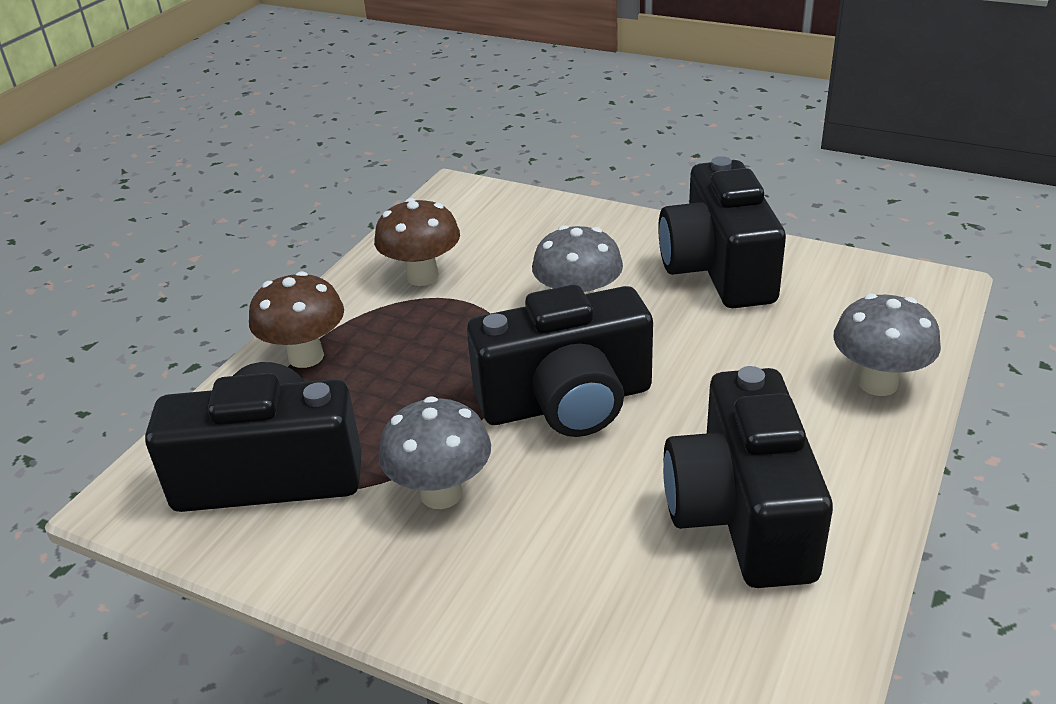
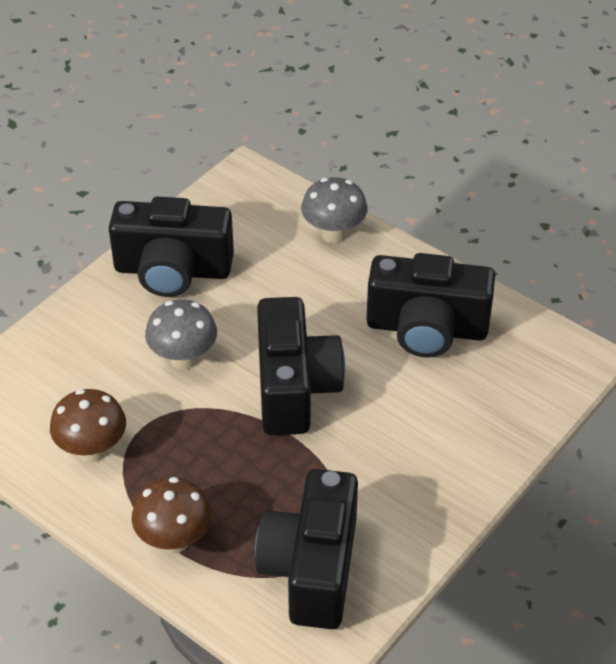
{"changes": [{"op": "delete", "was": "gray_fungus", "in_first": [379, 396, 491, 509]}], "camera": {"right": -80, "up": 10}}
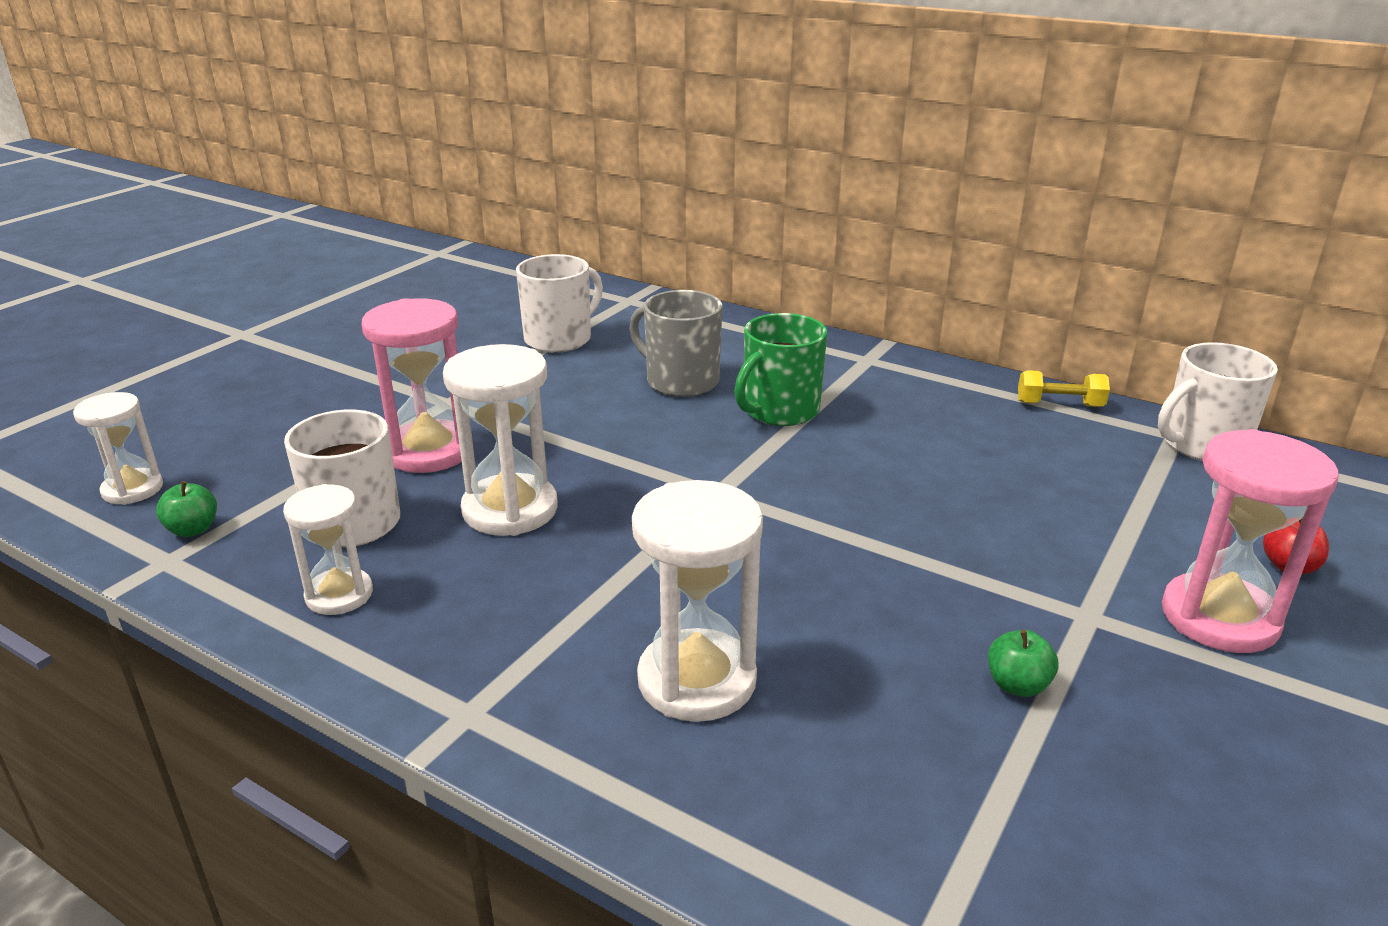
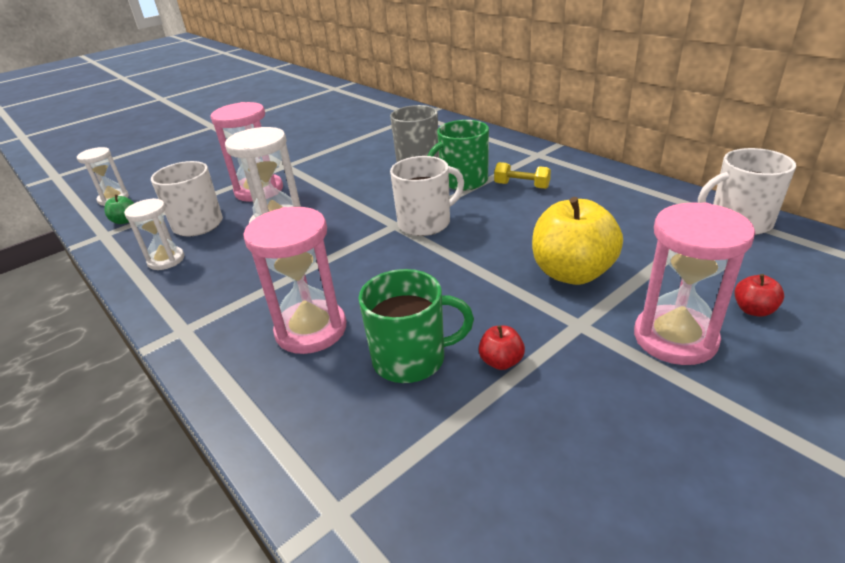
{"changes": [{"op": "move", "was": "white_tea_mug", "in_first": [516, 254, 603, 353], "in_second": [390, 156, 464, 236]}, {"op": "recolor", "was": "white_sand_timer", "now": "rose-pink_sand_timer", "in_first": [632, 480, 763, 722], "in_second": [243, 207, 346, 354]}, {"op": "recolor", "was": "emerald_toy_apple", "now": "crimson_toy_apple", "in_first": [988, 630, 1058, 697], "in_second": [479, 325, 525, 370]}, {"op": "move", "was": "bright_yellow_hand_weight", "in_first": [1018, 370, 1110, 407], "in_second": [494, 162, 551, 189]}, {"op": "insert", "now": "emerald_tea_mug", "in_second": [358, 269, 474, 383]}, {"op": "insert", "now": "bright_yellow_toy_apple", "in_second": [532, 197, 623, 285]}], "camera": {"right": 20, "up": 5}}
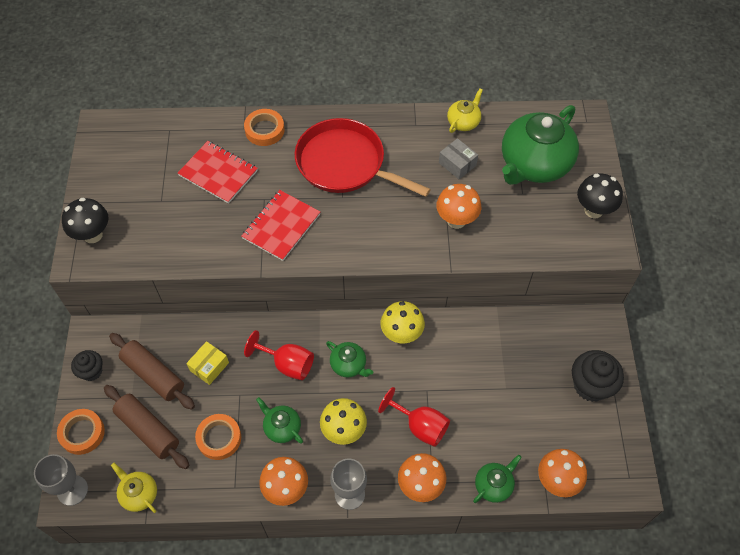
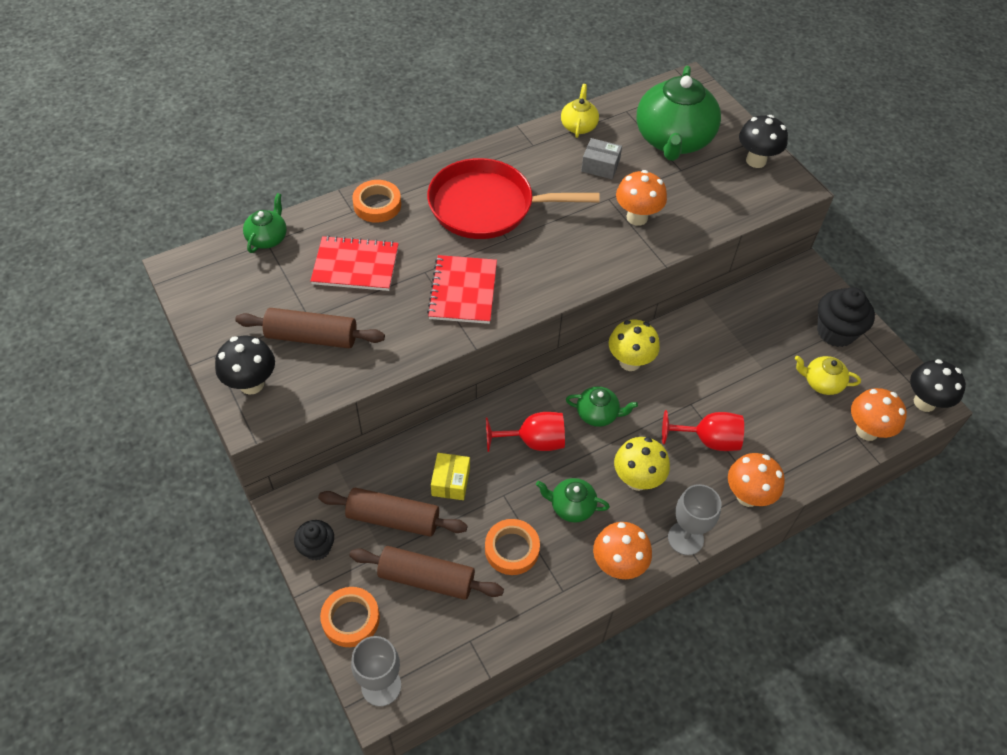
{"changes": [{"op": "move", "was": "bright_yellow_teapot", "in_first": [111, 463, 157, 513], "in_second": [795, 356, 861, 395]}, {"op": "move", "was": "emerald_teapot", "in_first": [473, 455, 522, 503], "in_second": [243, 193, 287, 253]}, {"op": "insert", "now": "brown_rolling_pin", "in_second": [235, 308, 385, 348]}, {"op": "insert", "now": "jet-black_fungus", "in_second": [910, 359, 966, 412]}], "camera": {"right": -30, "up": -5}}
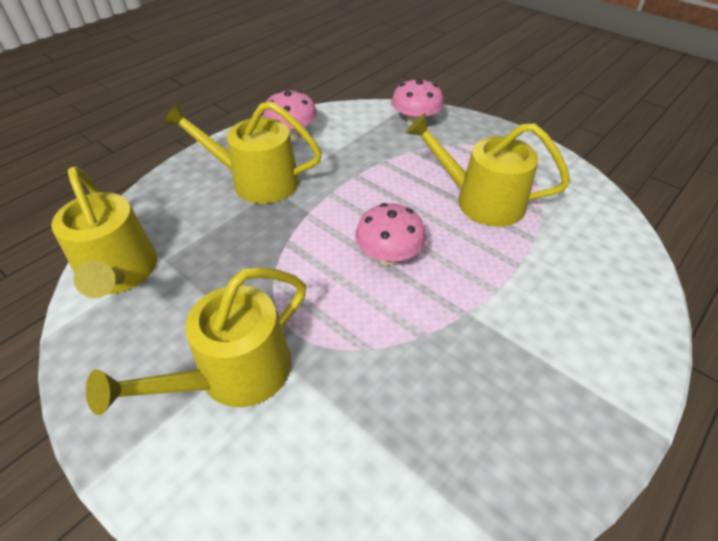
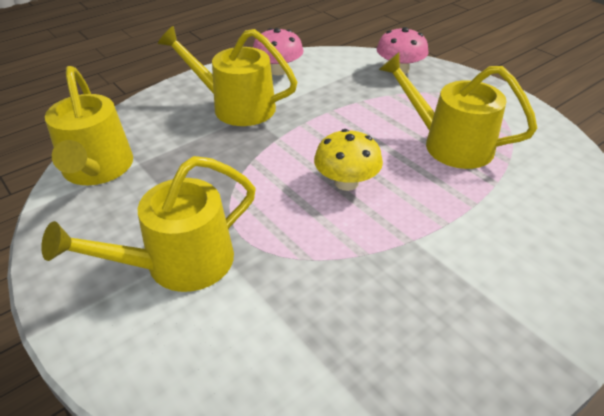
{"changes": [{"op": "recolor", "was": "rose-pink_fungus", "now": "bright_yellow_fungus", "in_first": [355, 203, 426, 266], "in_second": [314, 129, 383, 191]}], "camera": {"right": 10, "up": -5}}
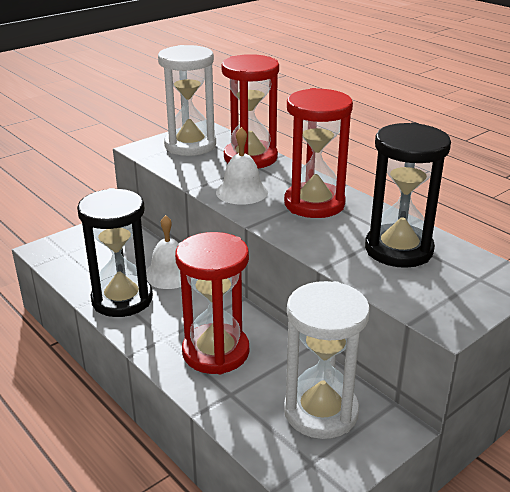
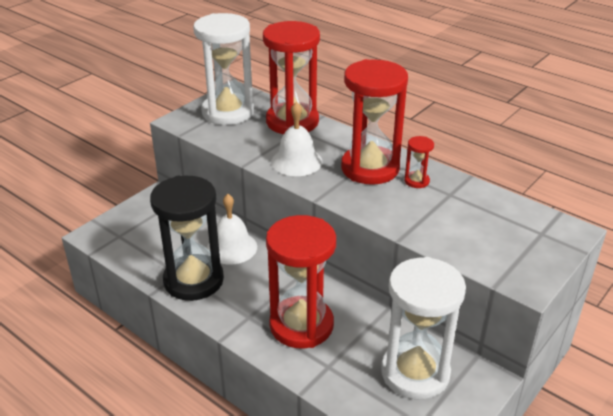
{"changes": [{"op": "delete", "was": "jet-black_sand_timer", "in_first": [365, 122, 451, 268]}, {"op": "insert", "now": "crimson_sand_timer", "in_second": [404, 136, 434, 188]}], "camera": {"right": -10, "up": 5}}
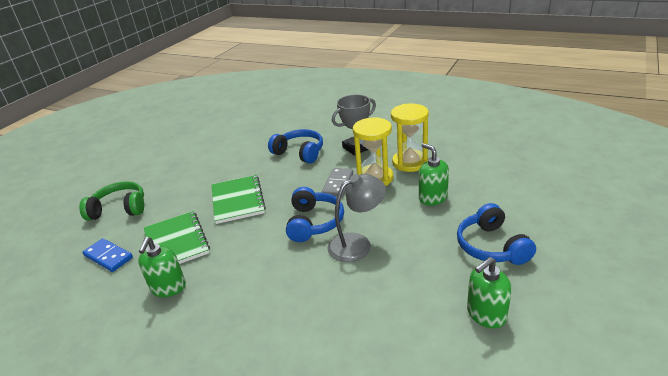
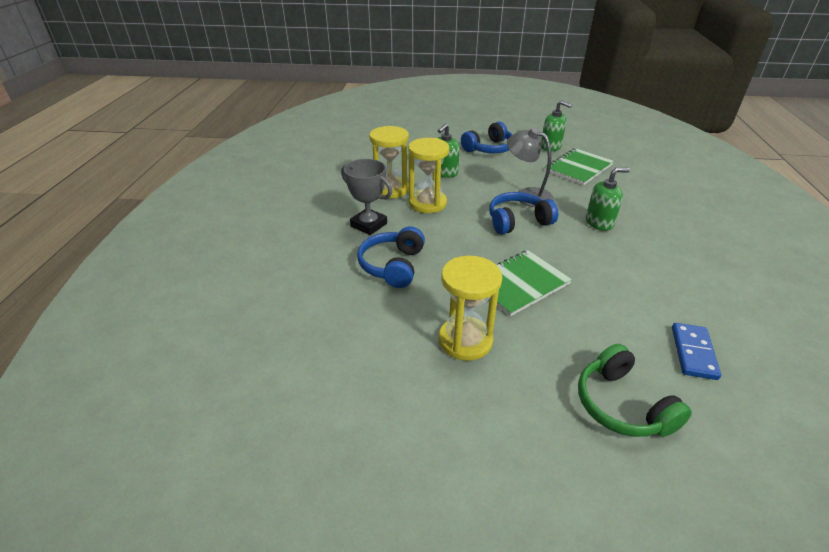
{"changes": [{"op": "move", "was": "emerald_soap_dispenser", "in_first": [138, 237, 186, 297], "in_second": [586, 168, 630, 231]}, {"op": "move", "was": "emerald_notepad", "in_first": [144, 211, 210, 264], "in_second": [545, 148, 614, 185]}, {"op": "delete", "was": "gray_domino", "in_first": [322, 168, 353, 197]}, {"op": "insert", "now": "bright_yellow_sand_timer", "in_second": [439, 256, 502, 361]}], "camera": {"right": -115, "up": 5}}
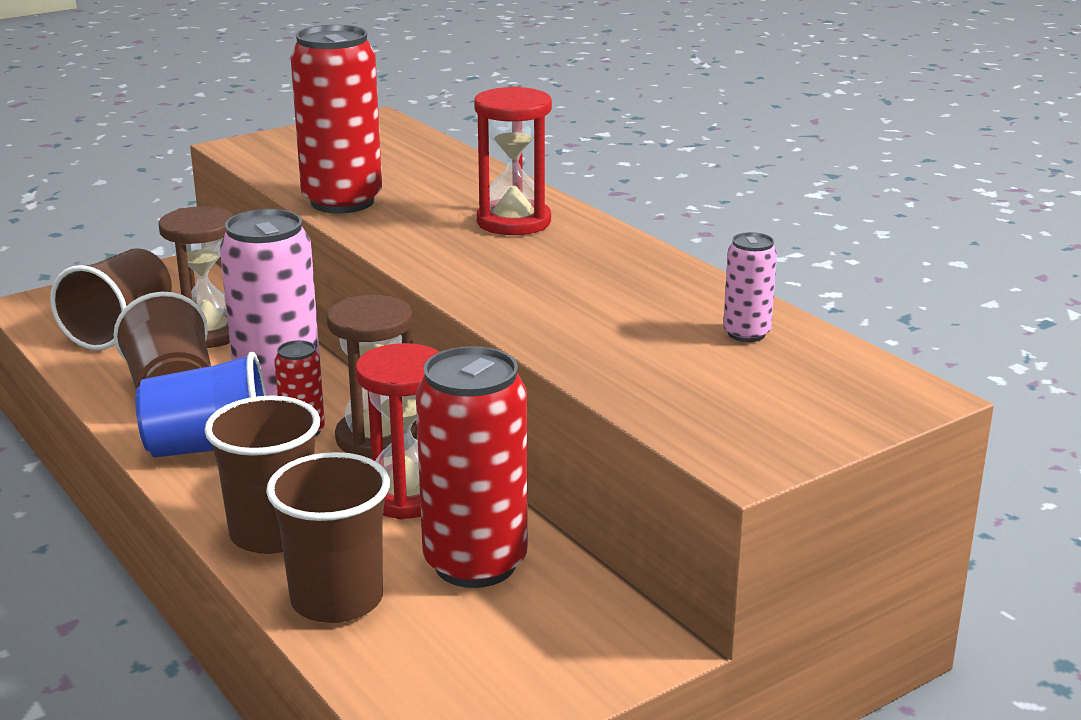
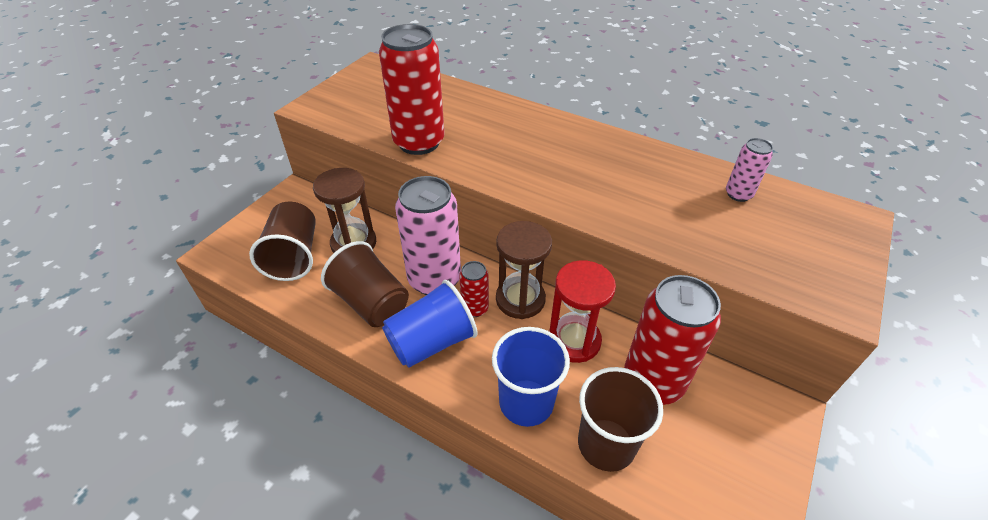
{"changes": [{"op": "recolor", "was": "brown_tumbler", "now": "blue_tumbler", "in_first": [204, 395, 320, 554], "in_second": [492, 327, 570, 427]}, {"op": "delete", "was": "crimson_sand_timer", "in_first": [474, 86, 552, 235]}], "camera": {"right": -25, "up": 20}}
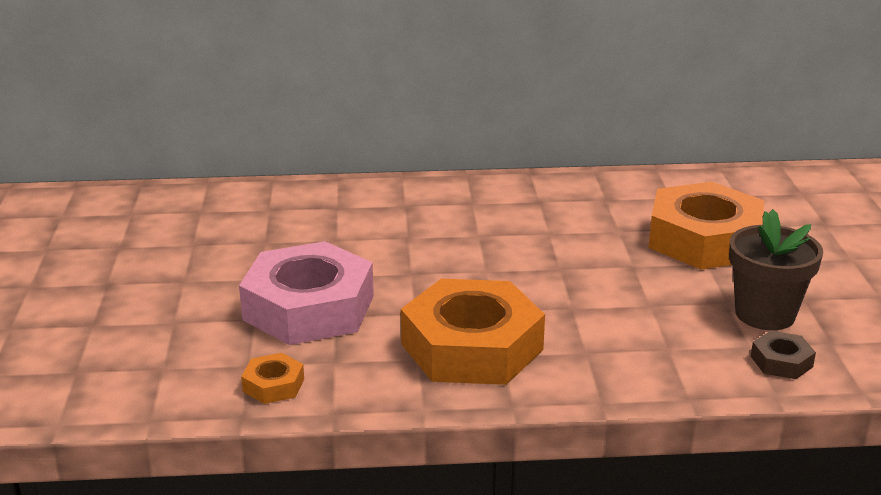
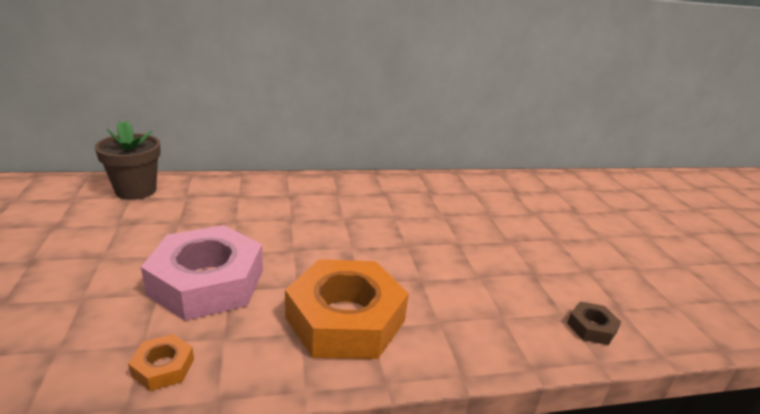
{"changes": [{"op": "delete", "was": "orange-coloured_hexagon_nut", "in_first": [649, 182, 764, 270]}, {"op": "move", "was": "brown_potted_plant", "in_first": [729, 209, 823, 330], "in_second": [95, 121, 161, 200]}], "camera": {"right": -10, "up": 0}}
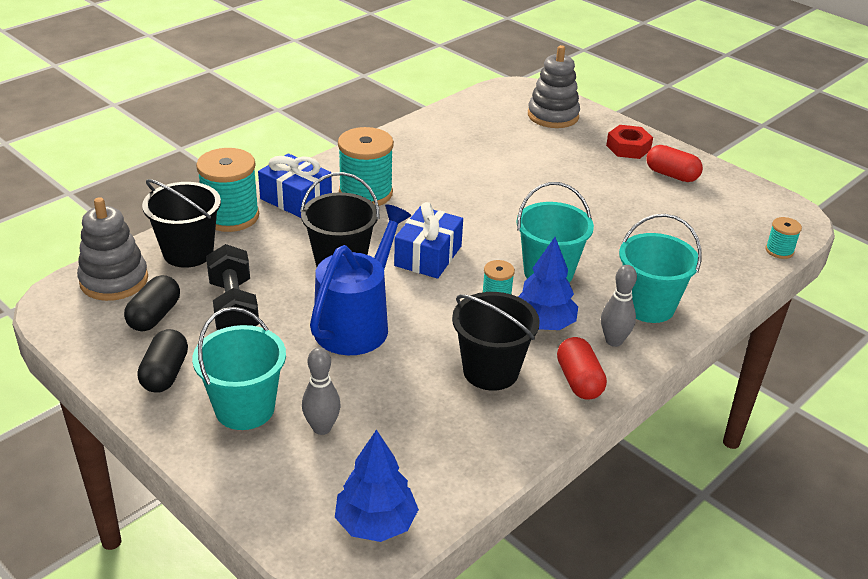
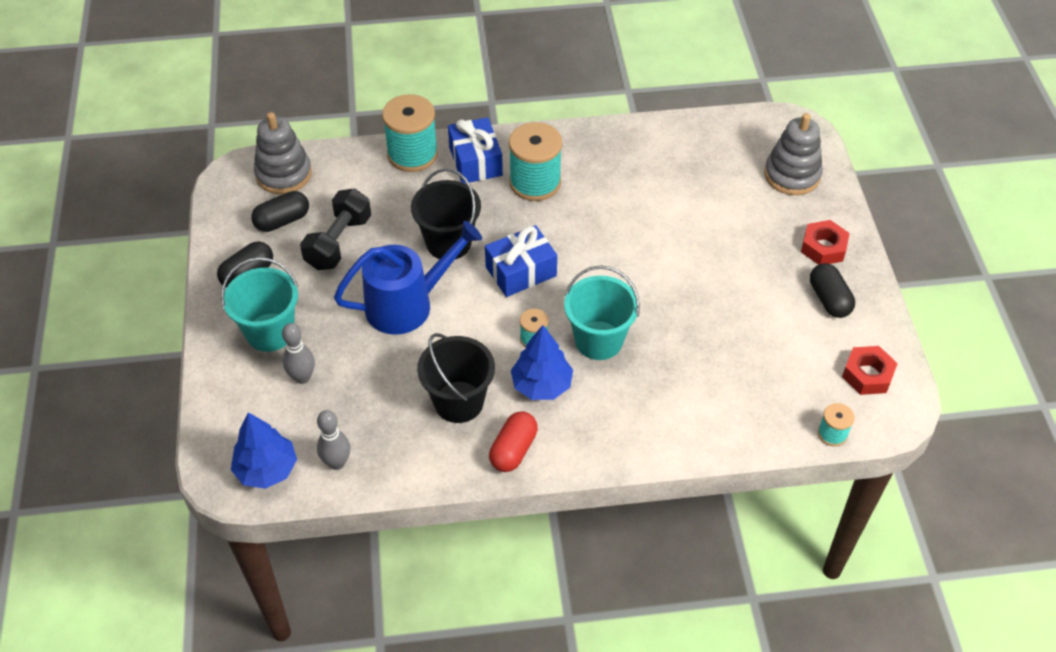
{"changes": [{"op": "delete", "was": "jet-black_pail", "in_first": [142, 179, 221, 268]}, {"op": "move", "was": "gray_tenpin", "in_first": [601, 265, 637, 347], "in_second": [317, 410, 350, 470]}, {"op": "delete", "was": "aqua_pail", "in_first": [619, 214, 702, 323]}, {"op": "recolor", "was": "crimson_pill_shape", "now": "jet-black_pill_shape", "in_first": [647, 145, 703, 182], "in_second": [810, 263, 855, 318]}, {"op": "insert", "now": "crimson_hexagon_nut", "in_second": [842, 346, 898, 395]}], "camera": {"right": 40, "up": 15}}
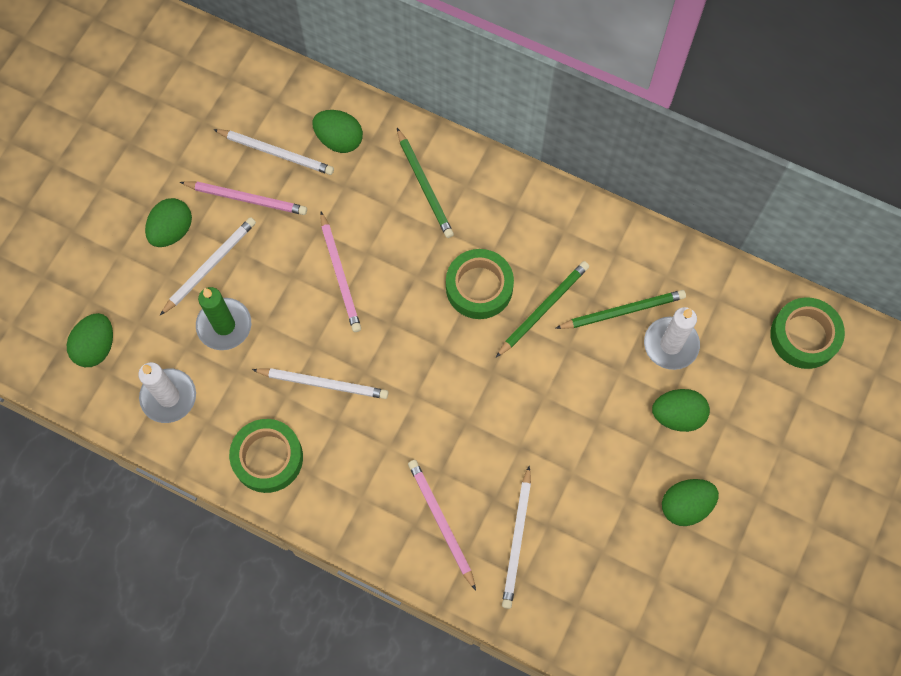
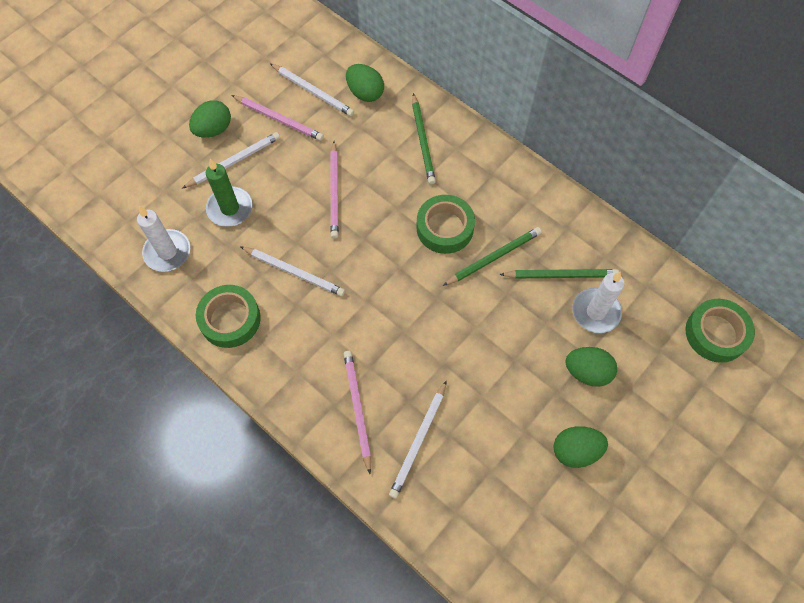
{"changes": [{"op": "delete", "was": "emerald_egg", "in_first": [67, 313, 113, 367]}], "camera": {"right": 15, "up": -5}}
